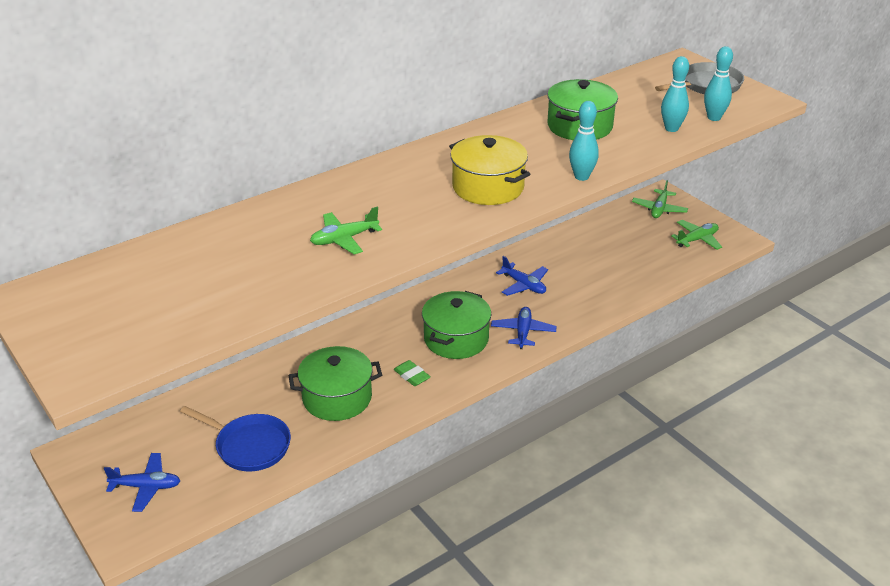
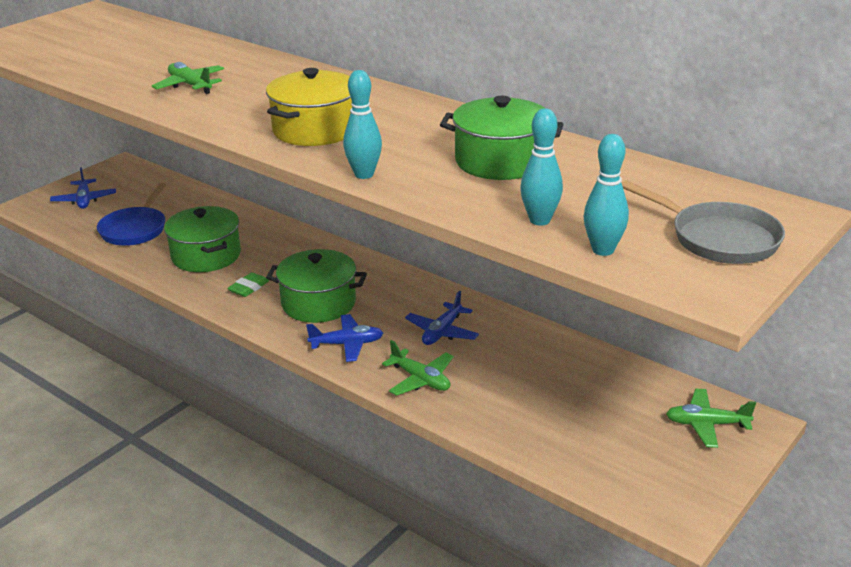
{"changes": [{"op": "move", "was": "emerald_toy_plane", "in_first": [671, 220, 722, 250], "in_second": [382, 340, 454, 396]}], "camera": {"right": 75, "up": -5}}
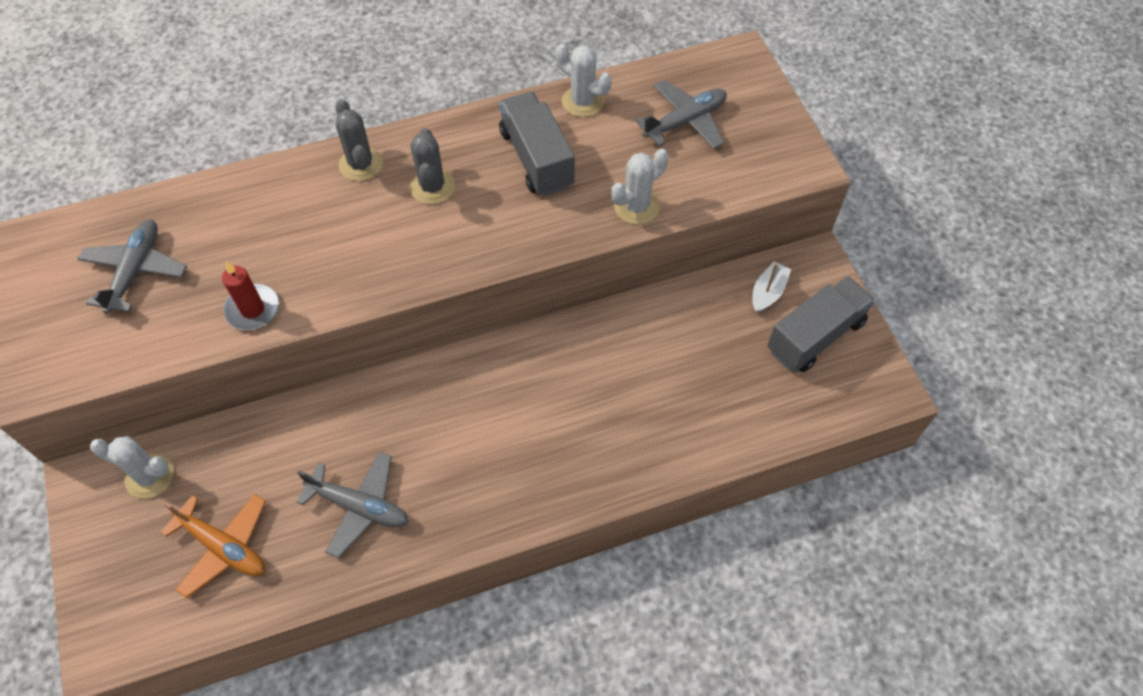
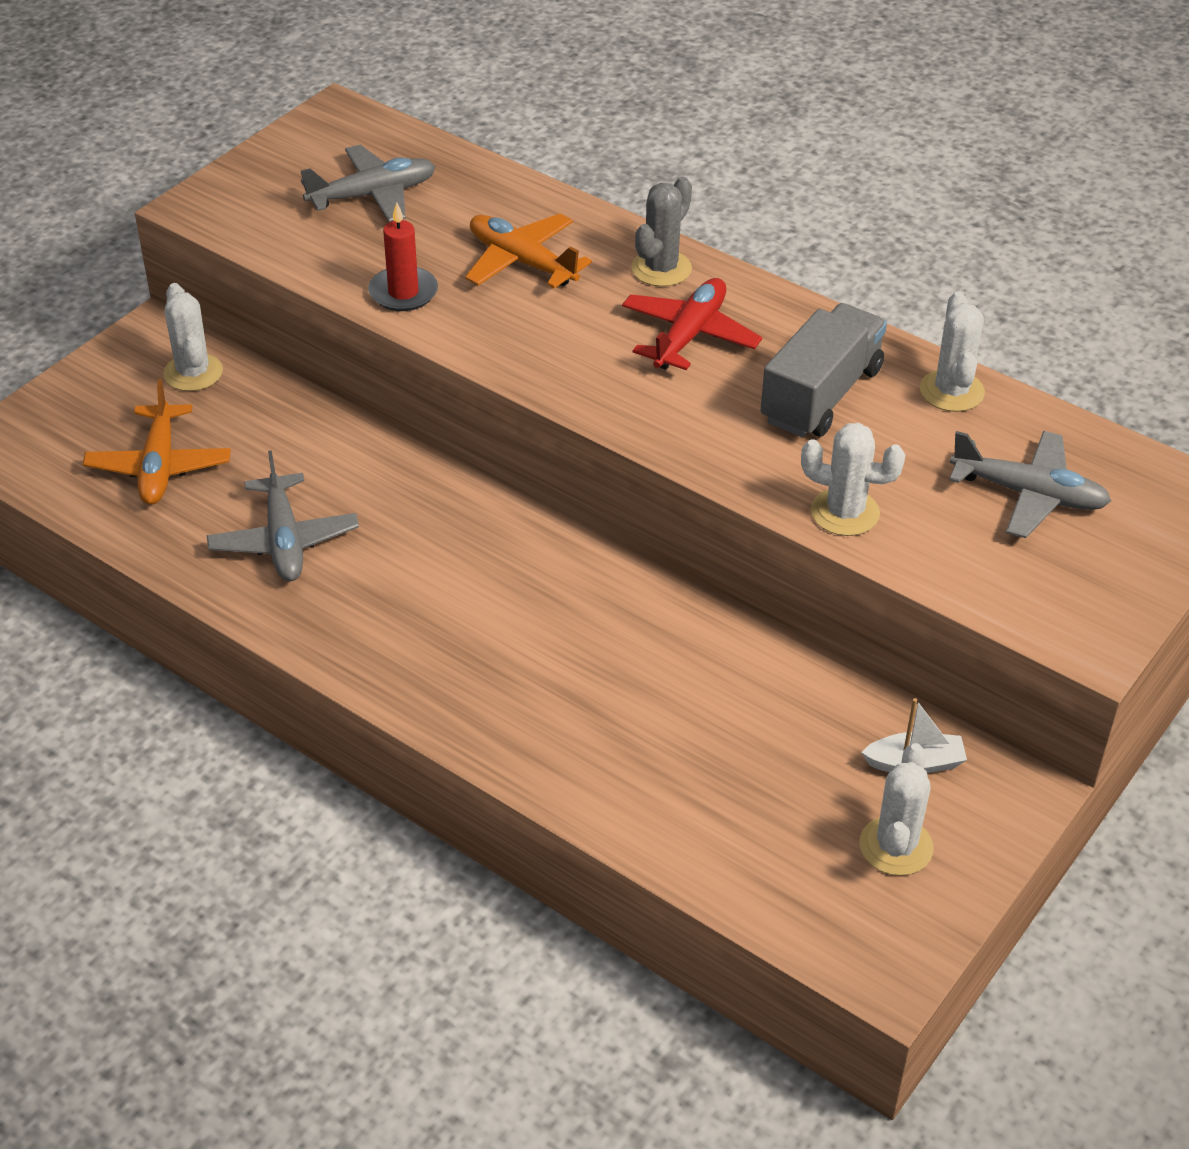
{"changes": [{"op": "replace", "was": "gray_prickly_plant", "now": "crimson_toy_plane", "in_first": [410, 128, 455, 204], "in_second": [622, 278, 762, 370]}, {"op": "replace", "was": "gray_lorry", "now": "white_prickly_plant", "in_first": [767, 276, 875, 372], "in_second": [860, 743, 934, 876]}, {"op": "insert", "now": "orange-coloured_toy_plane", "in_second": [465, 214, 592, 288]}], "camera": {"right": 55, "up": -15}}
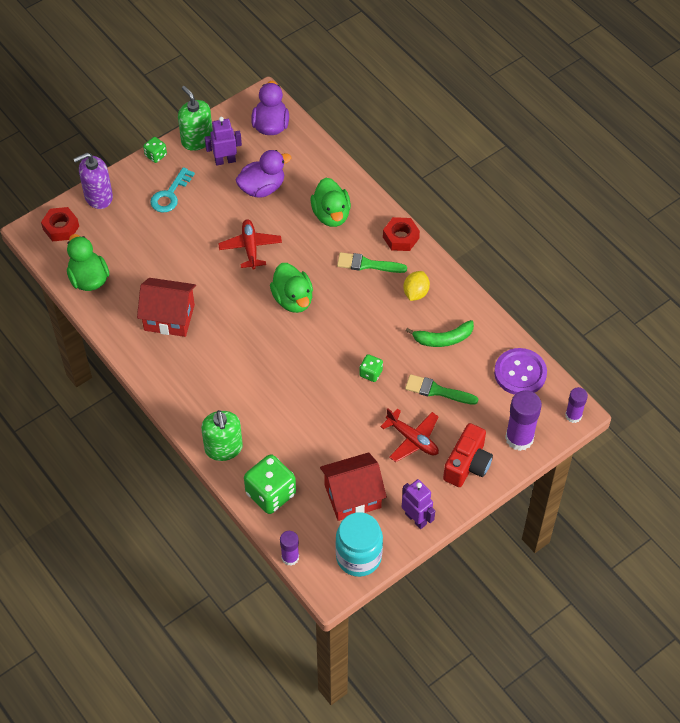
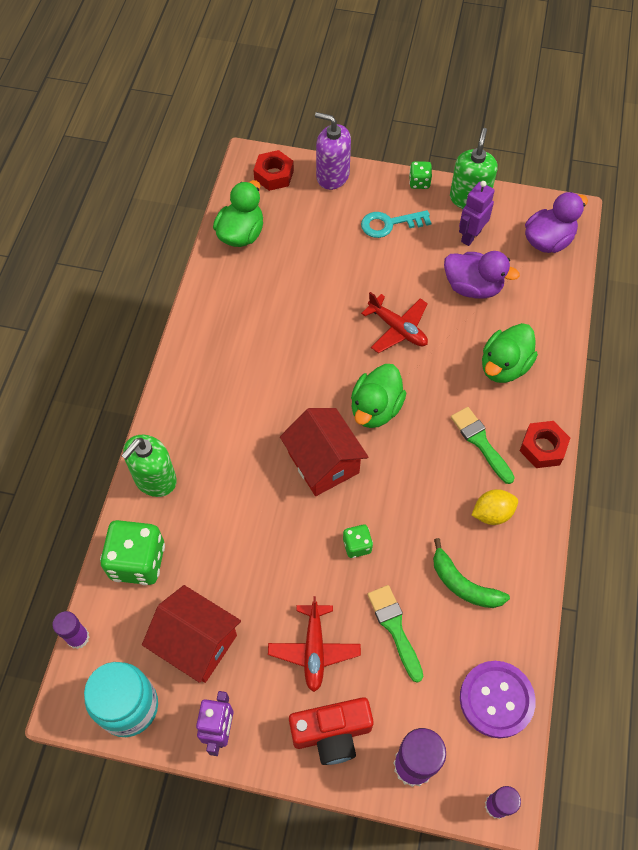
{"changes": [{"op": "move", "was": "crimson_house", "in_first": [137, 278, 196, 337], "in_second": [280, 408, 368, 496]}, {"op": "rotate", "was": "violet_robot_figure", "in_first": [205, 117, 242, 166], "in_second": [459, 181, 495, 246], "clockwise": -90}, {"op": "rotate", "was": "crimson_toy_plane", "in_first": [218, 219, 282, 270], "in_second": [361, 292, 428, 353], "clockwise": 90}], "camera": {"right": 50, "up": 5}}
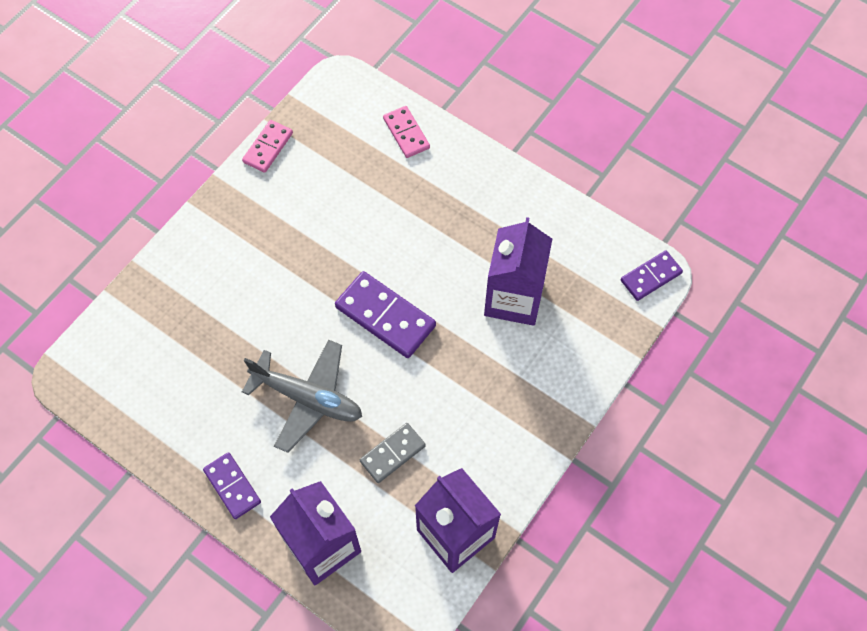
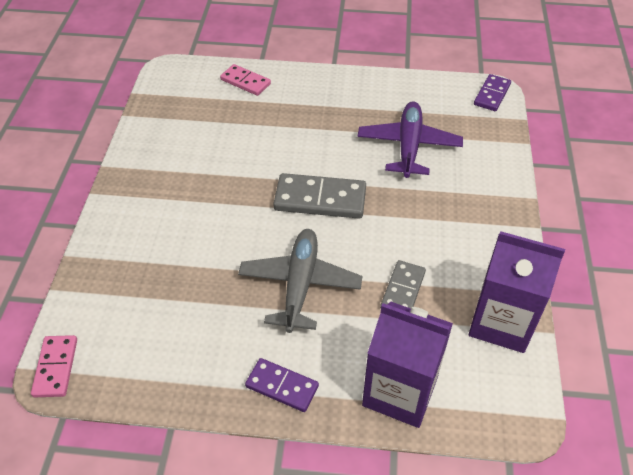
{"changes": [{"op": "move", "was": "rose-pink_domino", "in_first": [242, 120, 293, 173], "in_second": [31, 335, 77, 397]}, {"op": "rotate", "was": "gray_toy_plane", "in_first": [242, 340, 362, 453], "in_second": [238, 229, 362, 333], "clockwise": -75}, {"op": "recolor", "was": "violet_domino", "now": "gray_domino", "in_first": [335, 271, 436, 358], "in_second": [273, 173, 366, 219]}, {"op": "replace", "was": "violet_carton", "now": "violet_toy_plane", "in_first": [484, 217, 552, 326], "in_second": [358, 101, 463, 178]}], "camera": {"right": -30, "up": -15}}
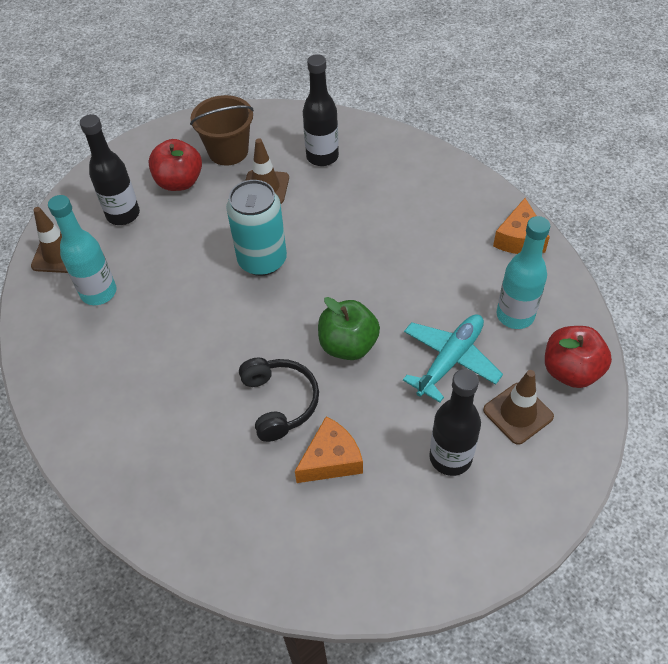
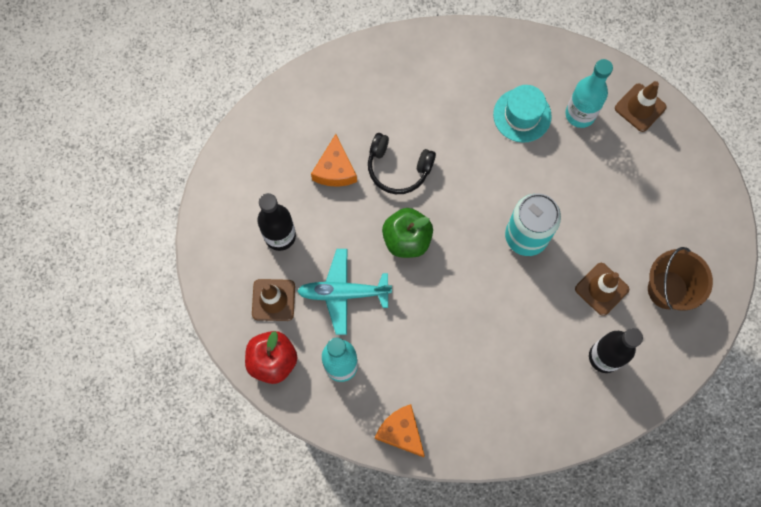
{"changes": [{"op": "delete", "was": "jet-black_bottle", "in_first": [80, 114, 140, 225]}, {"op": "delete", "was": "crimson_toy_apple", "in_first": [148, 139, 202, 191]}, {"op": "rotate", "was": "aqua_toy_plane", "in_first": [403, 314, 503, 403], "in_second": [297, 249, 392, 335], "clockwise": 105}, {"op": "insert", "now": "aqua_top_hat", "in_second": [493, 85, 552, 143]}], "camera": {"right": 125, "up": 20}}
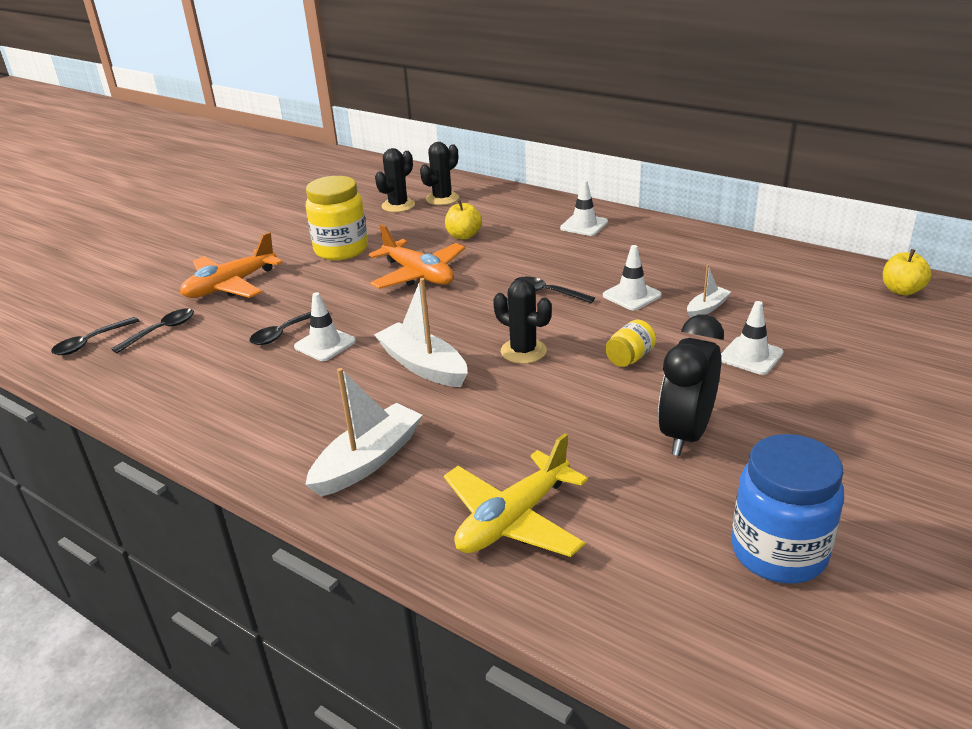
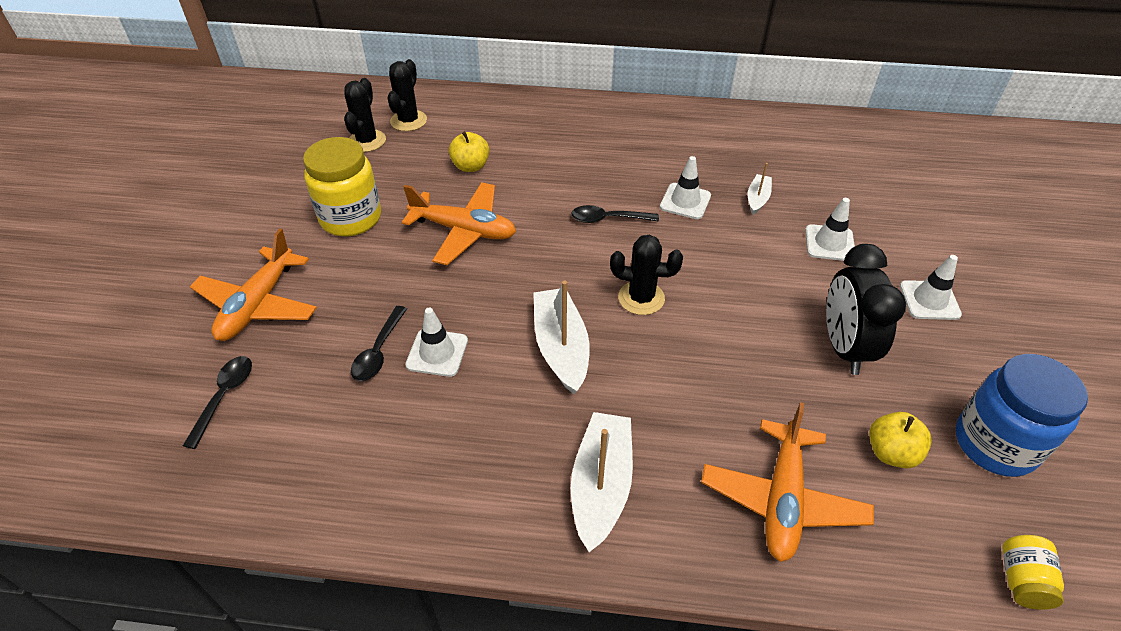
{"changes": [{"op": "delete", "was": "jet-black_teaspoon", "in_first": [51, 317, 139, 355]}, {"op": "rotate", "was": "white_toy_boat", "in_first": [374, 278, 468, 387], "in_second": [533, 280, 590, 394], "clockwise": 60}, {"op": "recolor", "was": "bright_yellow_toy_plane", "now": "orange-coloured_toy_plane", "in_first": [444, 433, 588, 557], "in_second": [701, 402, 874, 562]}, {"op": "move", "was": "white_road_cone", "in_first": [560, 180, 608, 236], "in_second": [900, 255, 962, 320]}, {"op": "move", "was": "bright_yellow_preserve_jar", "in_first": [605, 320, 656, 367], "in_second": [1002, 535, 1064, 610]}, {"op": "move", "was": "bright_yellow_toy_apple", "in_first": [883, 249, 932, 295], "in_second": [869, 412, 932, 468]}], "camera": {"right": -30, "up": 15}}
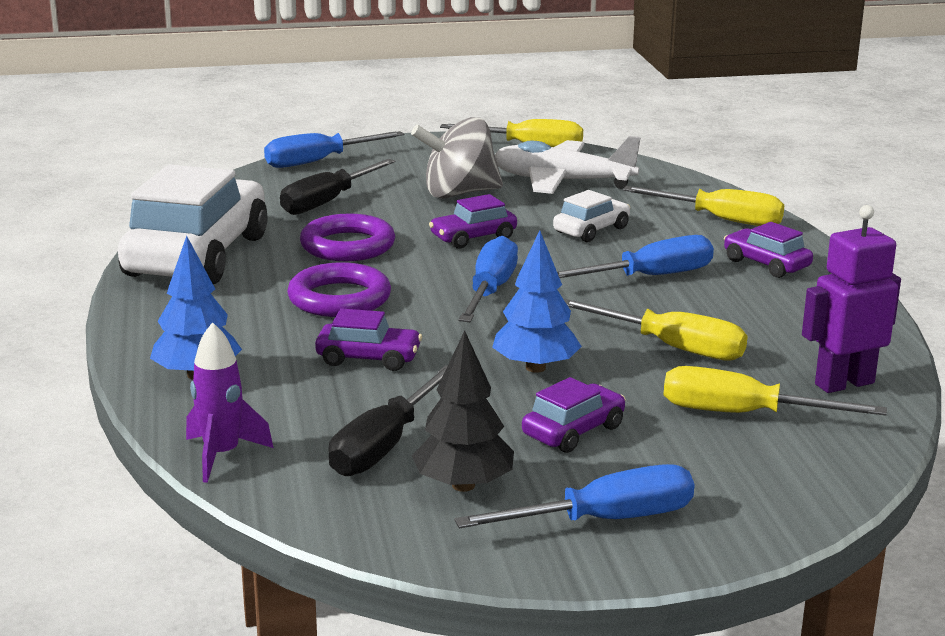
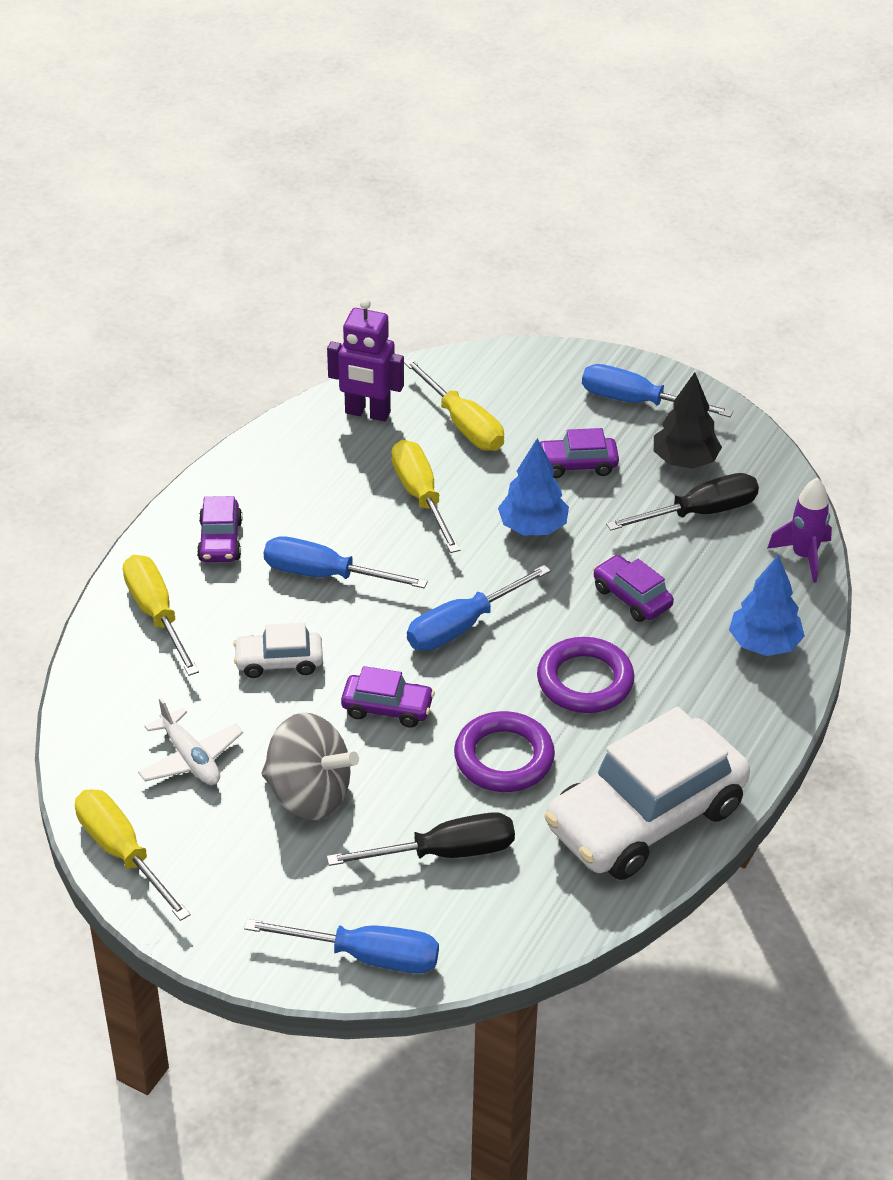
{"changes": [{"op": "resize", "was": "white_toy_plane", "in_first": [495, 136, 641, 194], "in_second": [138, 698, 243, 785], "ratio": 0.62}], "camera": {"right": -140, "up": 20}}
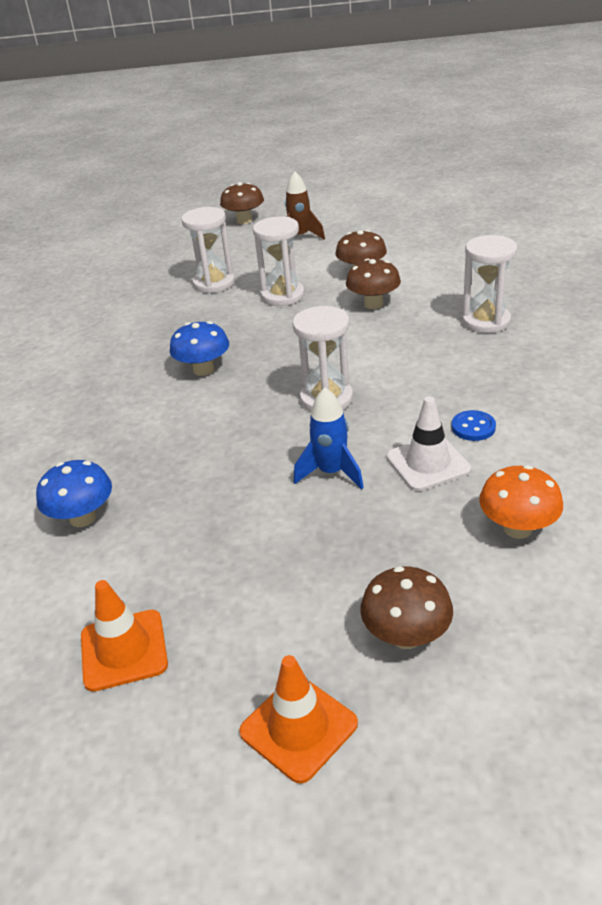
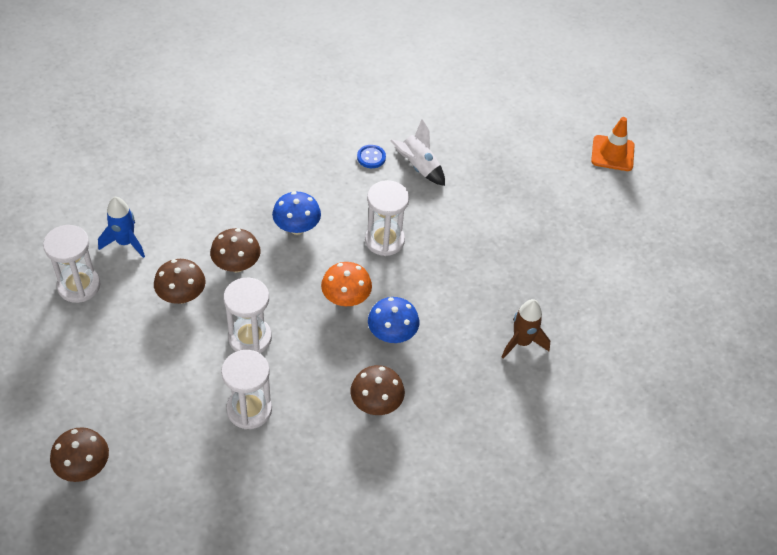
{"changes": [{"op": "move", "was": "blue_fungus", "in_first": [36, 460, 112, 527], "in_second": [272, 191, 321, 235]}, {"op": "delete", "was": "orange-coloured_road_cone", "in_first": [81, 580, 168, 692]}, {"op": "move", "was": "brown_rocket", "in_first": [285, 171, 325, 240], "in_second": [502, 299, 550, 359]}, {"op": "move", "was": "blue_rocket", "in_first": [294, 387, 364, 490], "in_second": [98, 197, 145, 258]}, {"op": "move", "was": "brown_fungus", "in_first": [360, 566, 453, 649], "in_second": [351, 365, 405, 415]}, {"op": "replace", "was": "white_road_cone", "now": "white_rocket", "in_first": [386, 396, 471, 491], "in_second": [390, 119, 445, 186]}, {"op": "move", "was": "white_sand_timer", "in_first": [462, 235, 517, 333], "in_second": [43, 225, 101, 303]}, {"op": "move", "was": "orange-coloured_fungus", "in_first": [479, 465, 563, 539], "in_second": [321, 262, 372, 306]}], "camera": {"right": -130, "up": 15}}
